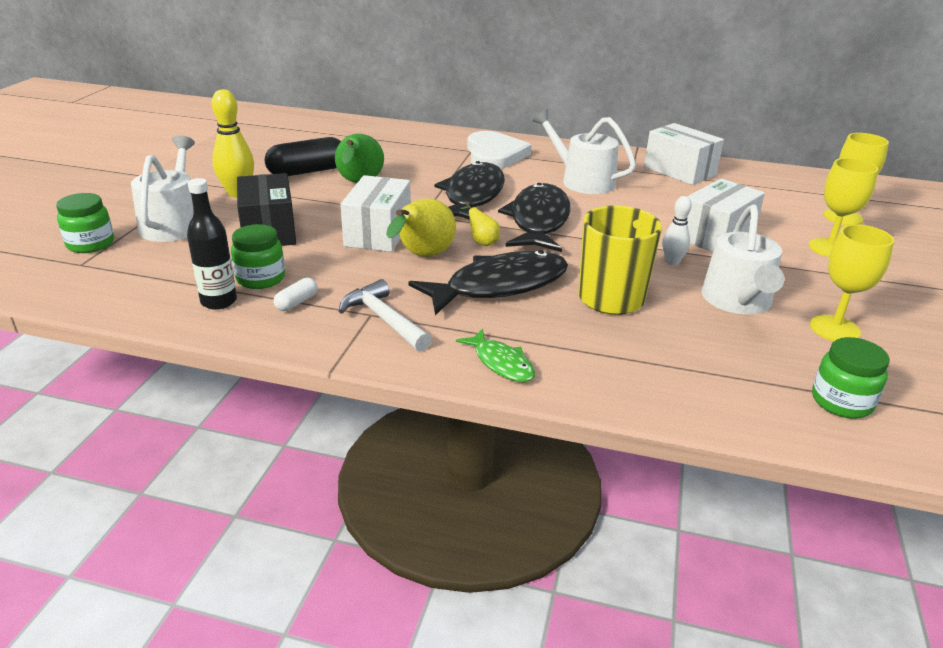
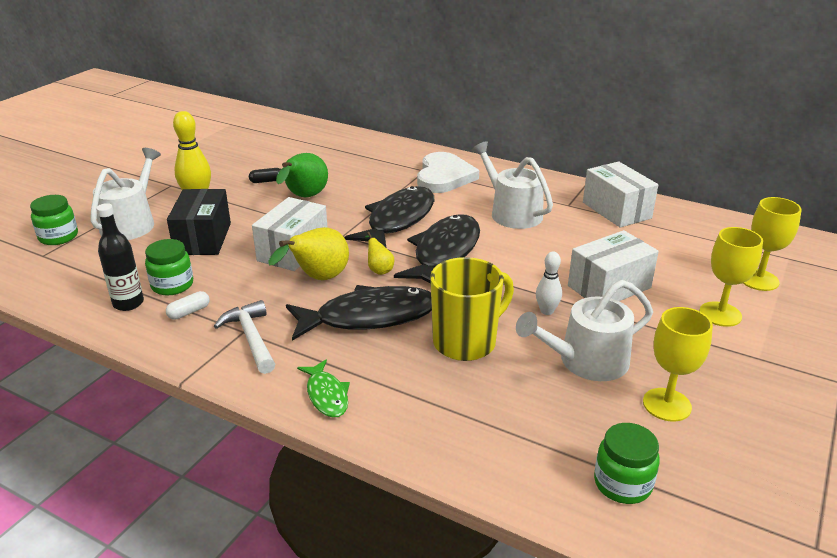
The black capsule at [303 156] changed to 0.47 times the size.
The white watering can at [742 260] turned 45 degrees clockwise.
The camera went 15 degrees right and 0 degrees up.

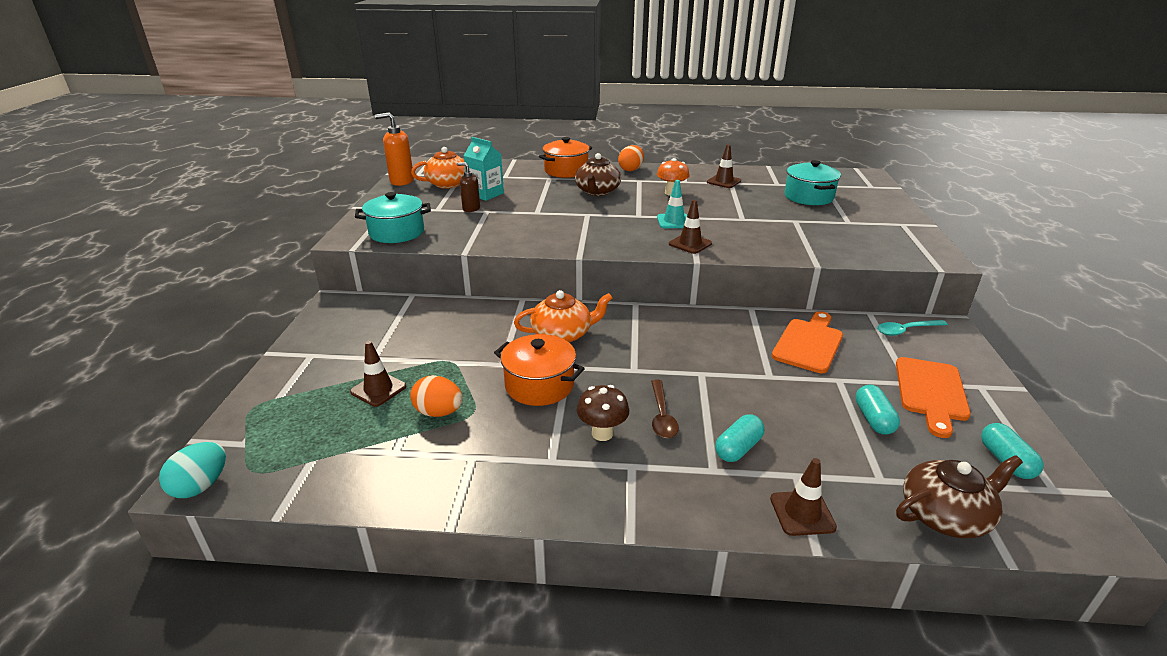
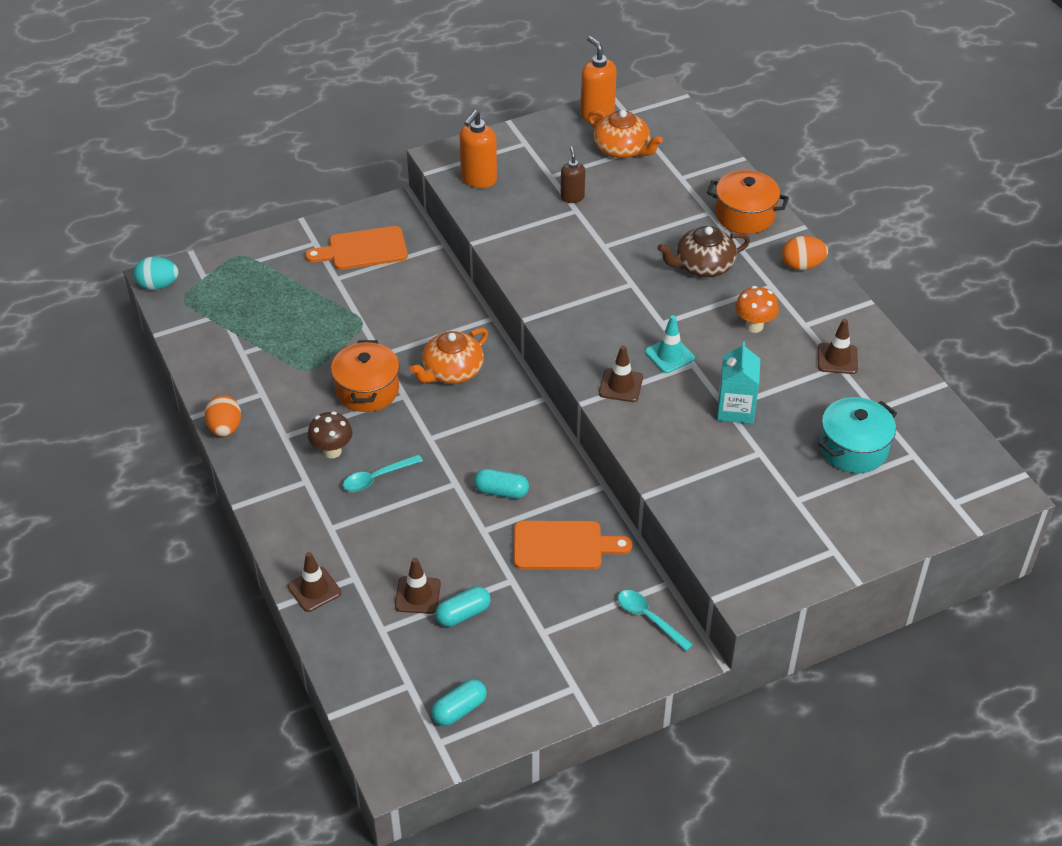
The orange egg moved from [436 396] to [222 416].
The orange cutting board moved from [933 397] to [356 248].
The brown spoon at [665 409] became the turquoise spoon at [383 473].
The brown traffic cone moved from [378 374] to [418 586].
The orange teapot at [563 316] turned 90 degrees clockwise.
The turquoise pot at [393 217] was replaced by the orange soap dispenser at [478 149].
The turquoise capsule moved from [739 438] to [501 484].
The turquoise carton moved from [484 169] to [738 382].
The brown teapot at [959 496] disappeared.
The camera went 60 degrees right and 15 degrees up.

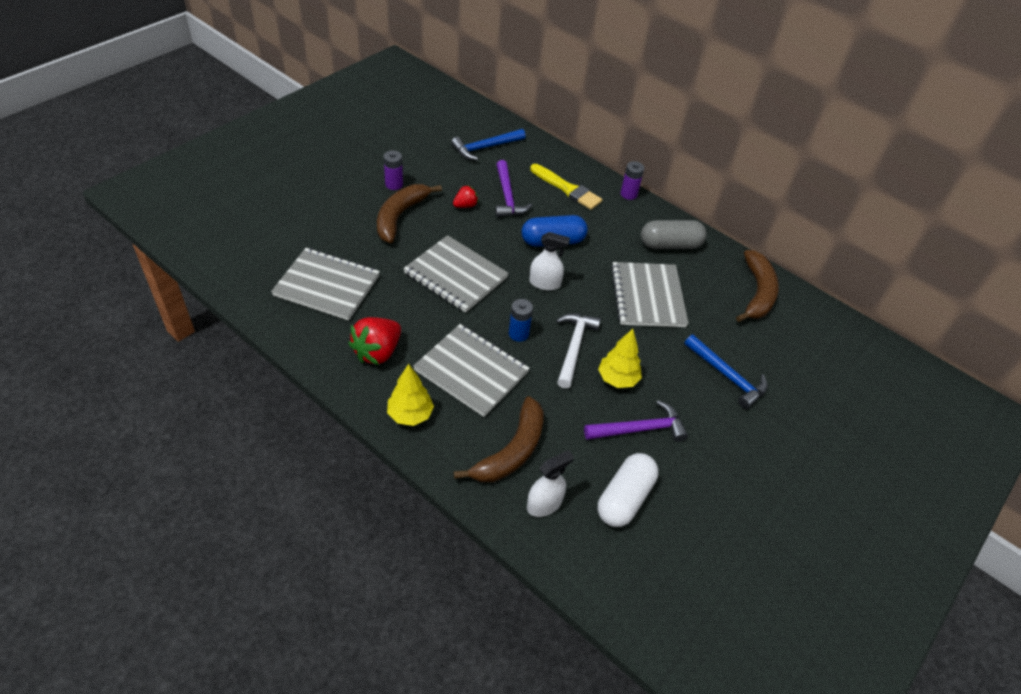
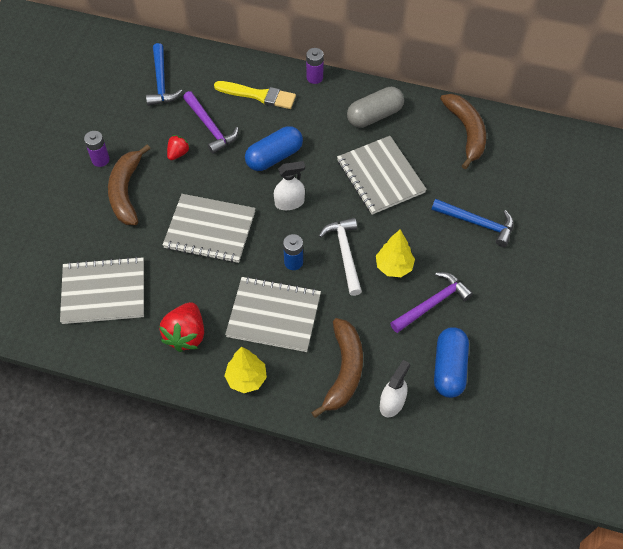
The blue hammer at [488 144] turned 45 degrees counterclockwise.
The white capsule at [628 490] became the blue capsule at [451 362].
The camera went 20 degrees left and 10 degrees up.

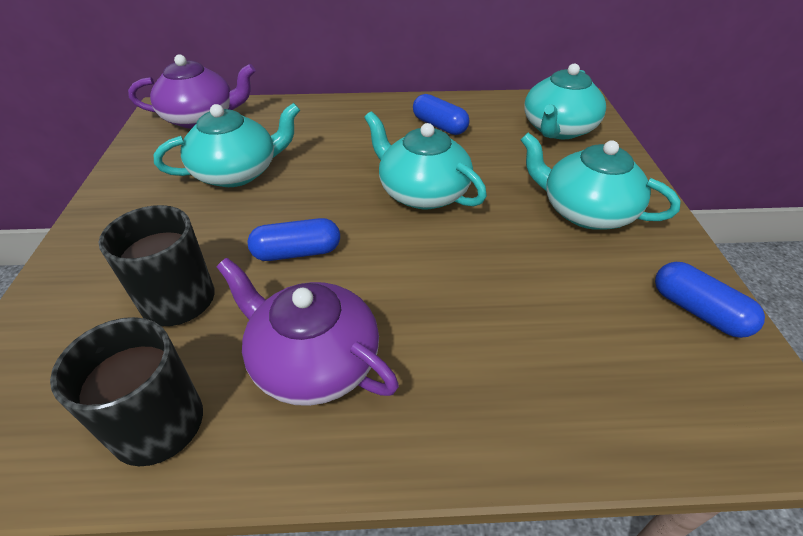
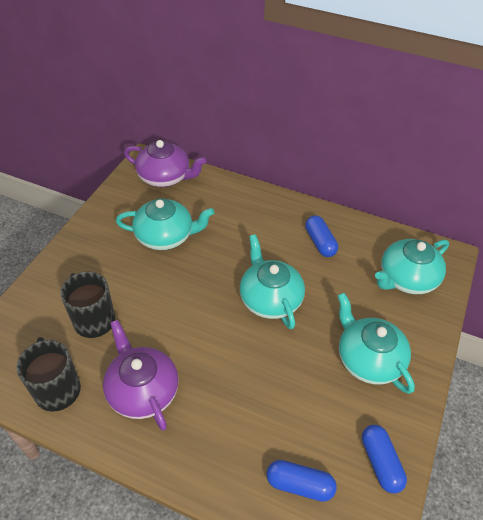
The blue capsule moved from [294 239] to [301 481].
The camera went 25 degrees right and 5 degrees up.

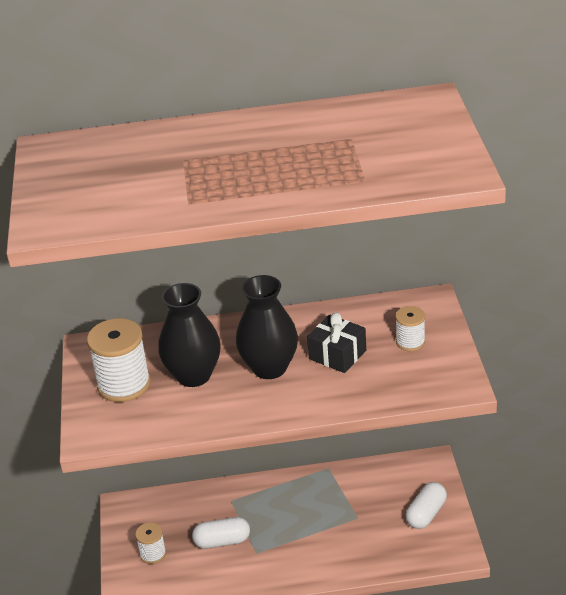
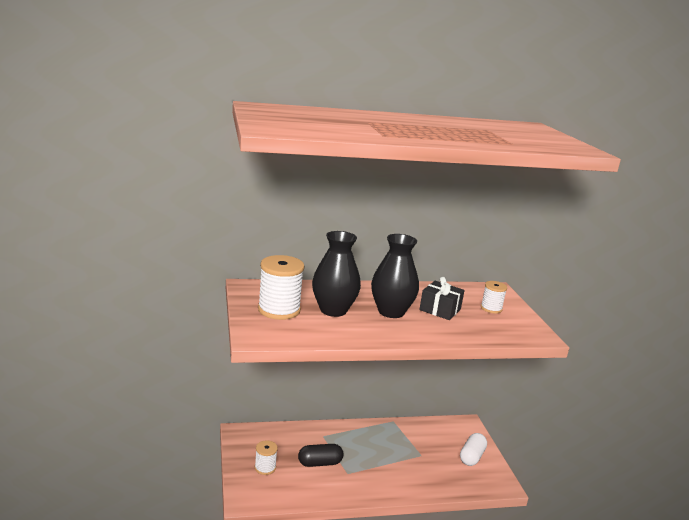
The white capsule at [221 533] became the black capsule at [320 455].
The camera went 10 degrees left and 15 degrees down.

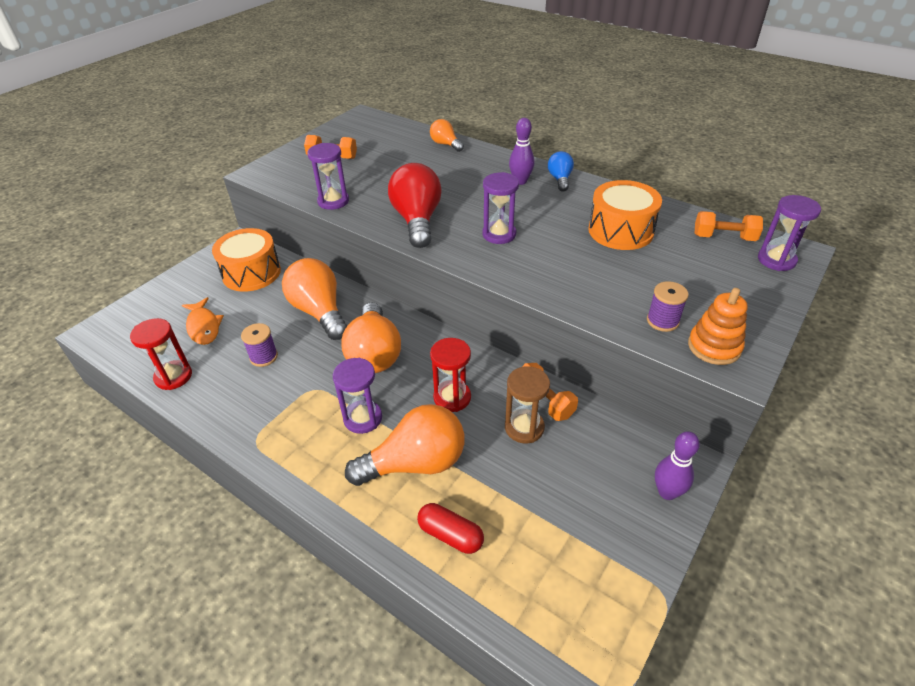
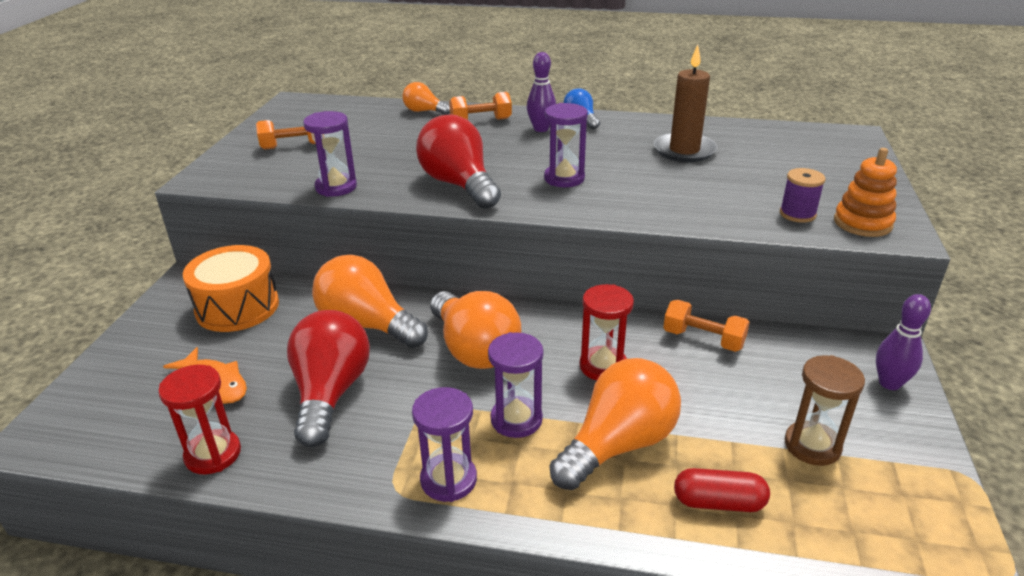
The purple spool at [259 345] was replaced by the red light bulb at [328 378].
The purple hourglass moved from [789 233] to [444 444].
The orange dumbbell moved from [729 226] to [480 106].
The orange drum at [625 215] was replaced by the brown candle at [685 103].
The brown hourglass moved from [527 404] to [824 410].
The camera went 25 degrees left and 10 degrees down.

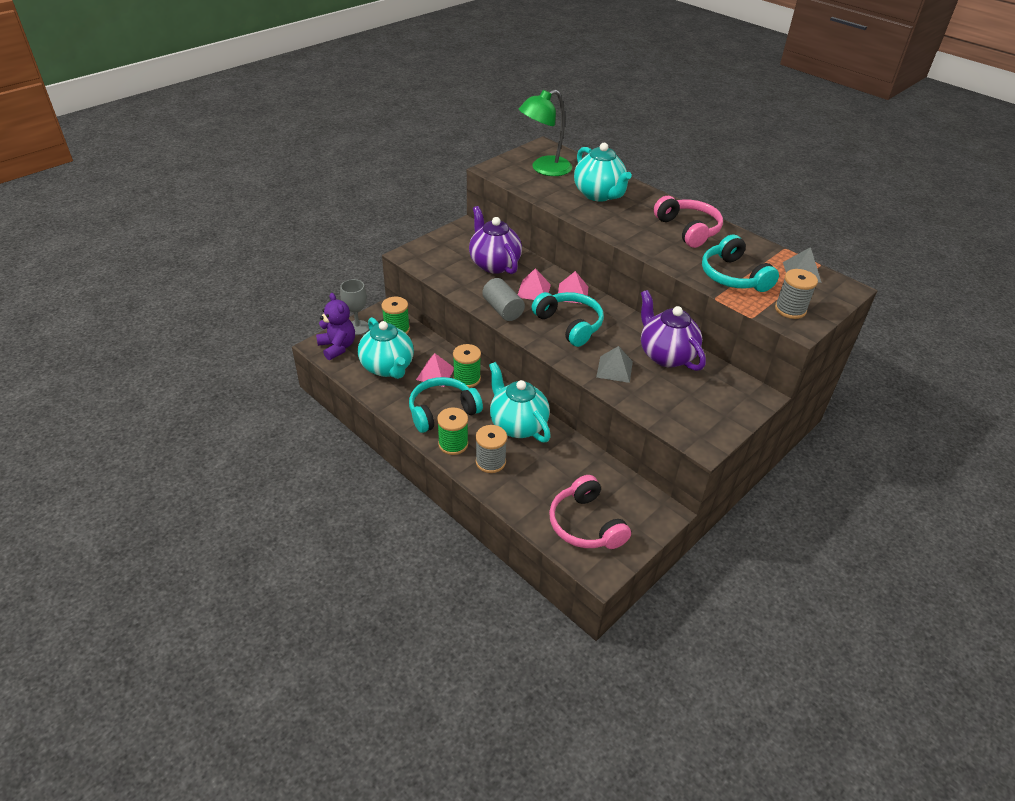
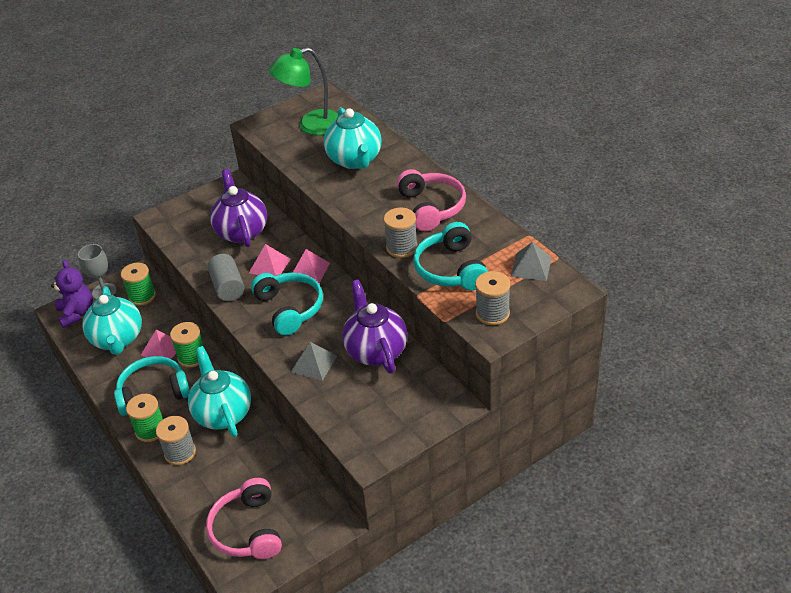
The grey spool at [401 232] appeared.
The camera went 15 degrees right and 0 degrees up.

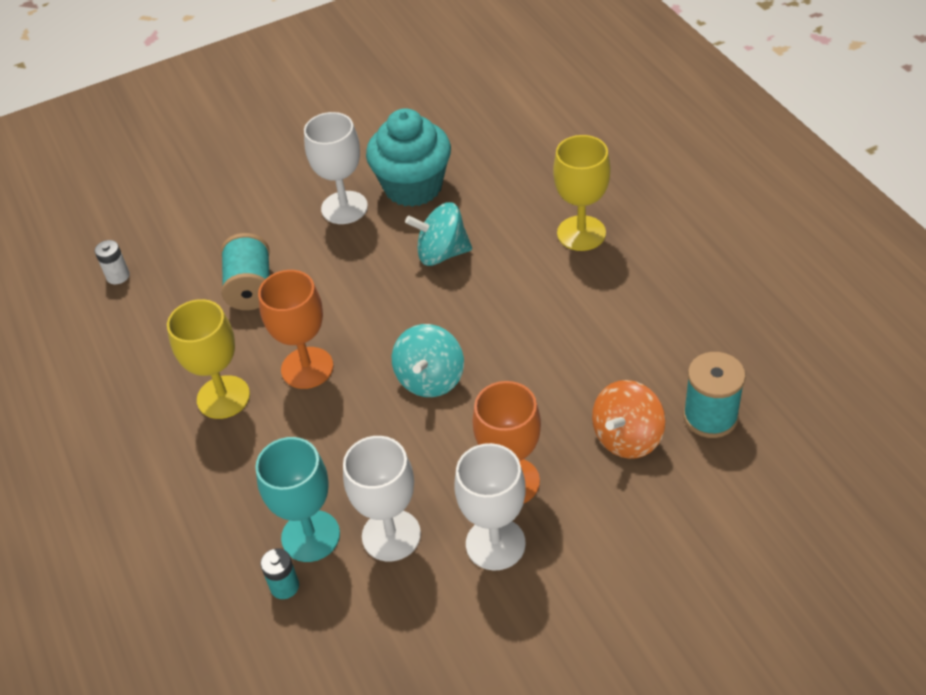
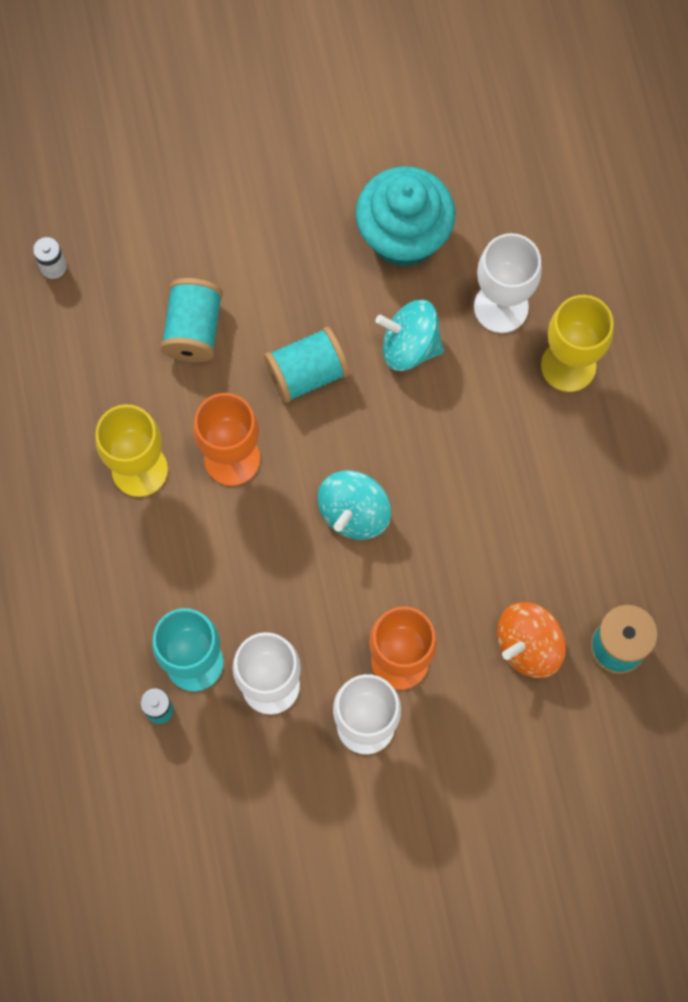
The turquoise spool at [306 365] appeared.
The white goblet moved from [336 168] to [508 283].
The camera went 10 degrees right and 25 degrees up.

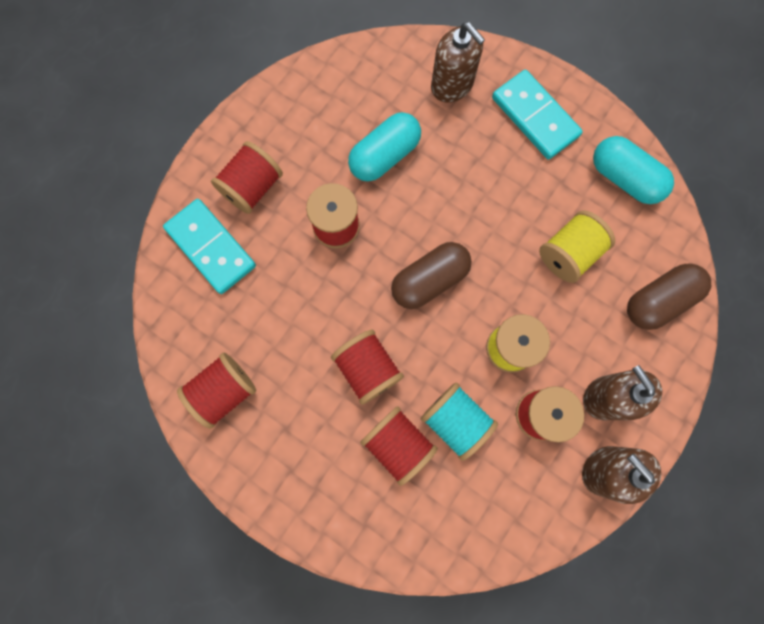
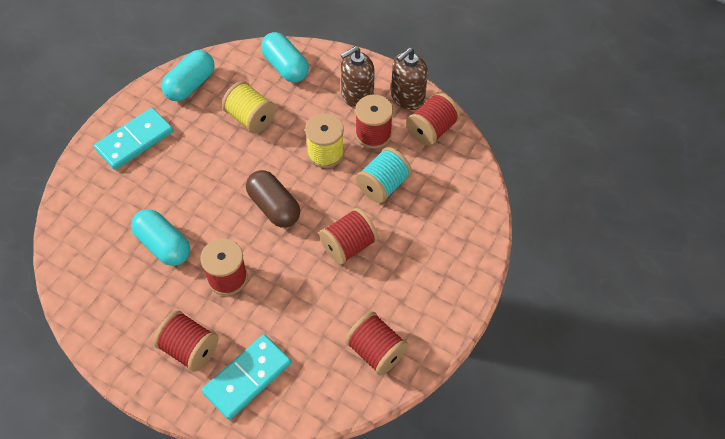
The brown capsule at [669 296] became the turquoise capsule at [285 57].
The red spool moved from [399 446] to [434 119].
The brown soap dispenser at [458 62] disappeared.
The camera went 95 degrees left and 20 degrees down.

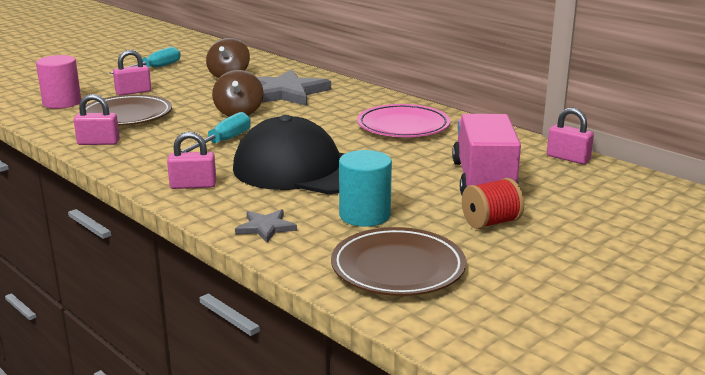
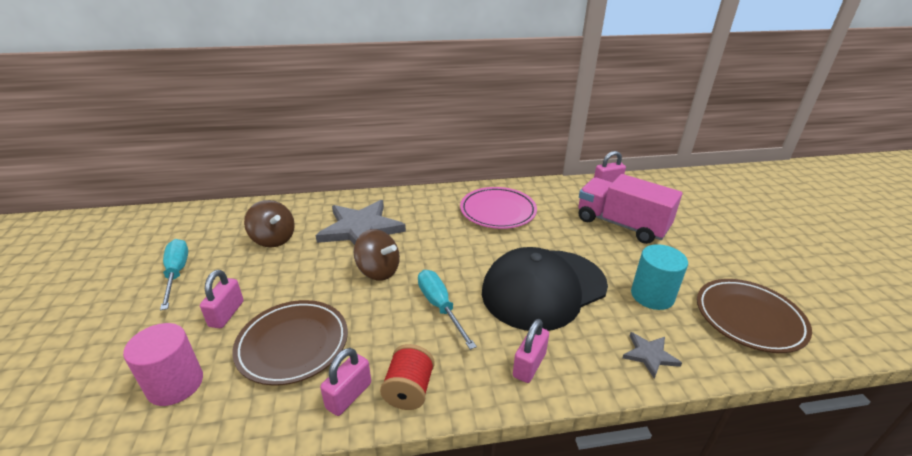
The red spool moved from [493 203] to [407 377].
The camera went 55 degrees left and 10 degrees up.

